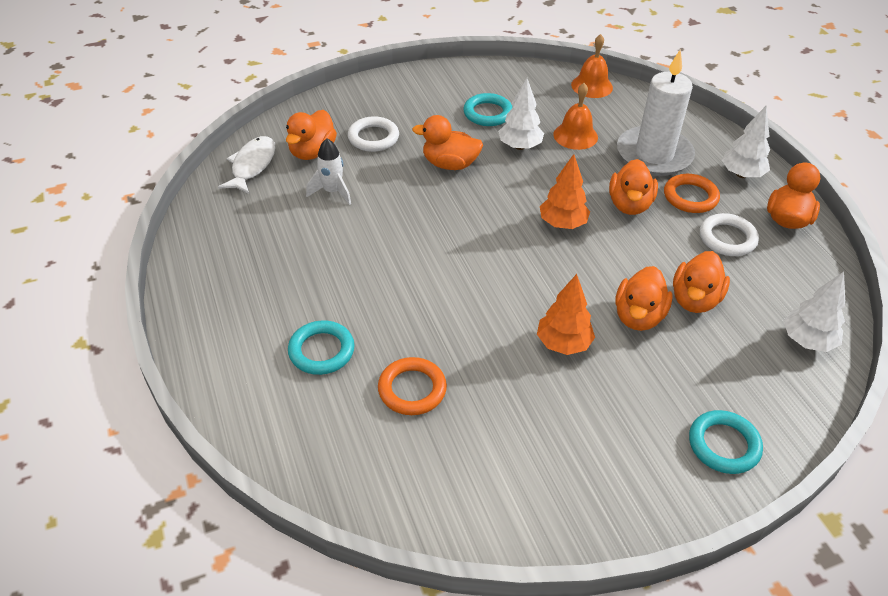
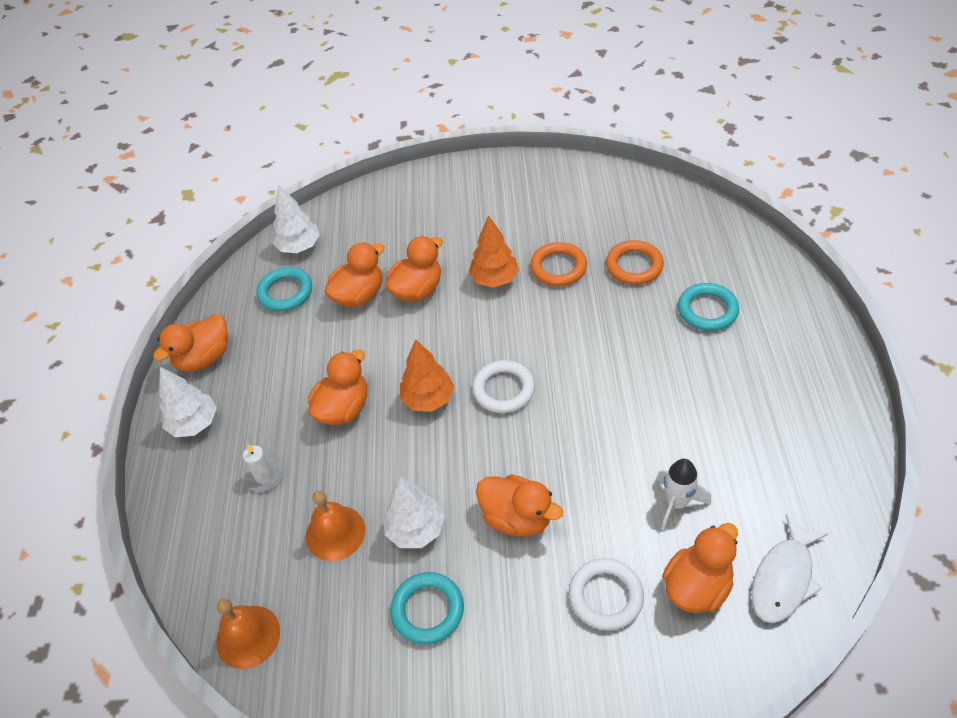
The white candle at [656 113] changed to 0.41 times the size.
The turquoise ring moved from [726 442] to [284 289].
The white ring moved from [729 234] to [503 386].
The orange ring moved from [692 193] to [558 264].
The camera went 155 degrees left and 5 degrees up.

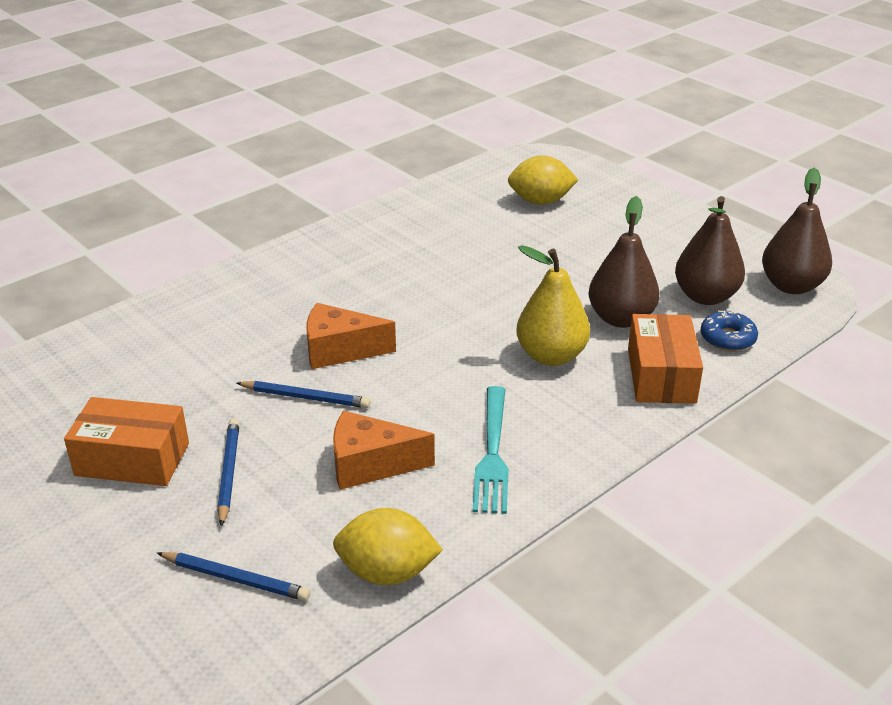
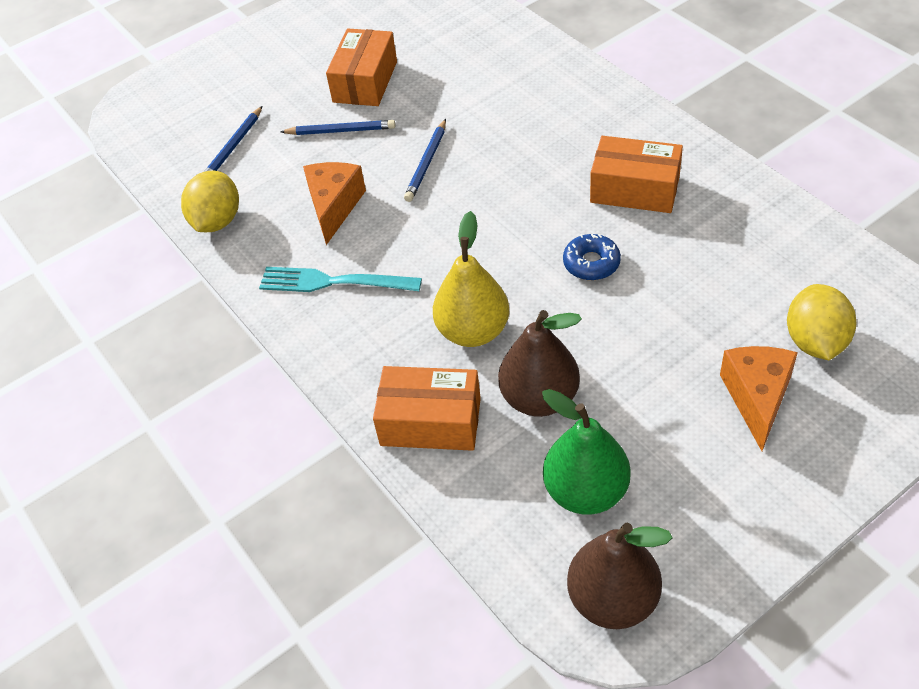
The brown pear at [710 250] became the green pear at [586 452].
The blue donut moved from [729 331] to [592 257].
The orange box at [636 174] appeared.
The orange cheese moved from [351 336] to [759 398].
The camera went 100 degrees right and 15 degrees up.

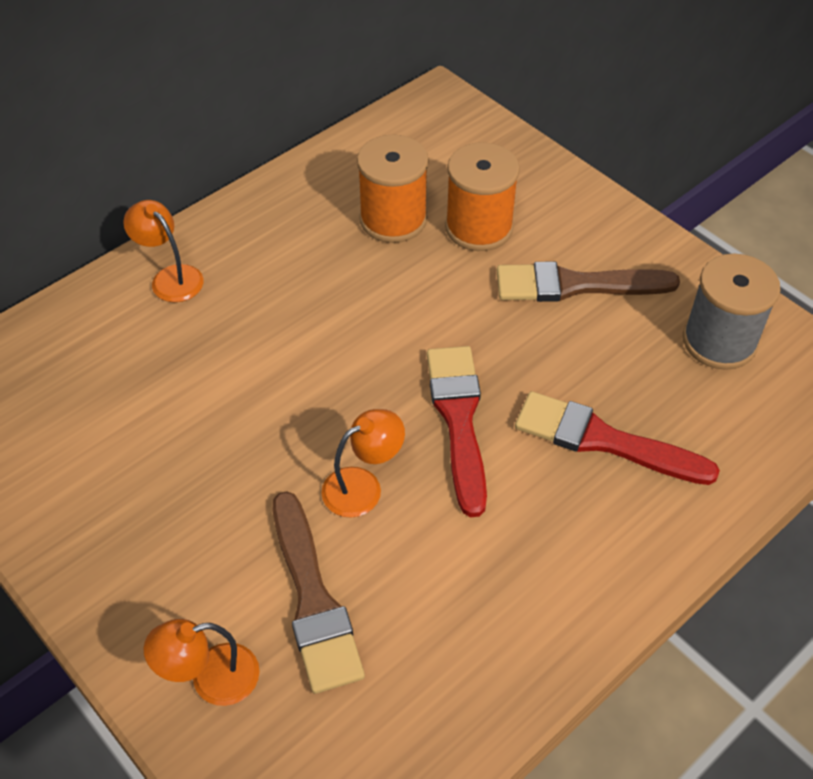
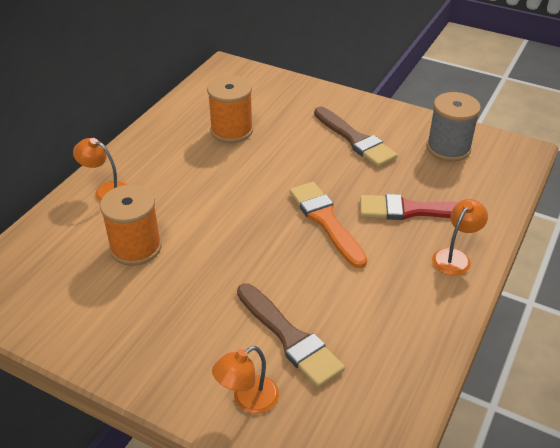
The orange spool moved from [482 196] to [131 225].
The red brush at [457 431] became the orange brush at [328 225].
The brown brush at [588 281] turned 105 degrees counterclockwise.
The orange lamp moved from [363 463] to [460 237].
The camera went 20 degrees left and 10 degrees down.

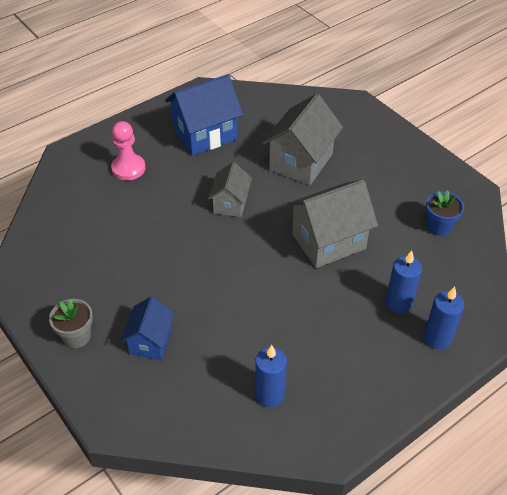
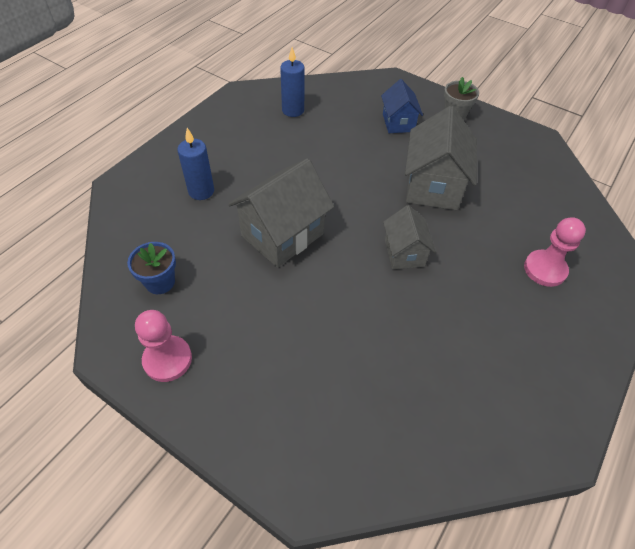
The pink pawn at [163 346] appeared.
The grey house moved from [302 139] to [441 158].
The blue house at [204 115] disappeared.
The blue candle at [444 318] disappeared.
The camera went 160 degrees right and 5 degrees up.

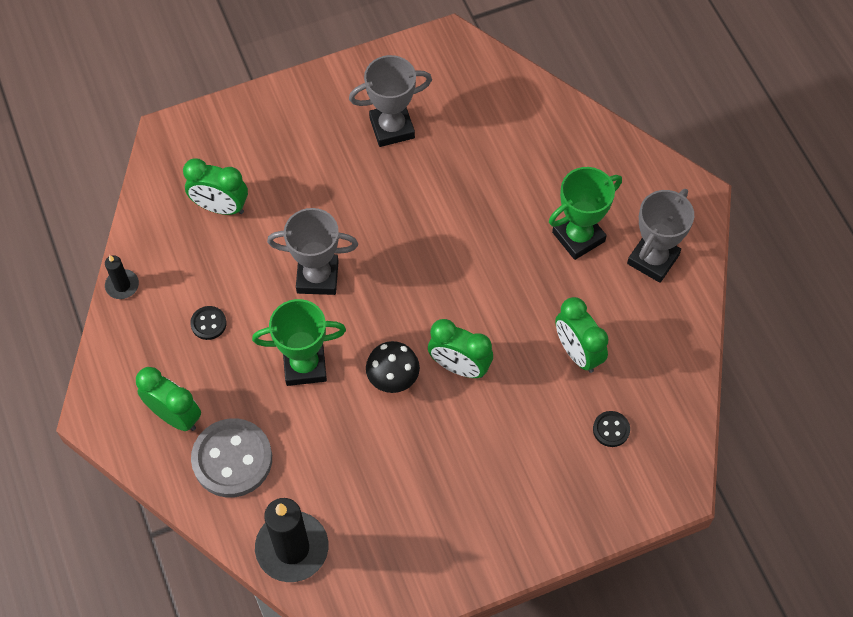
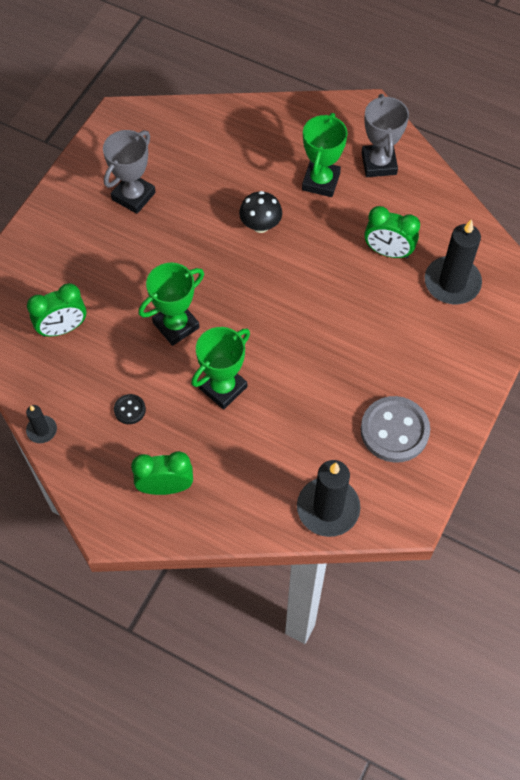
The grey trophy at [312 251] became the green trophy at [171 304].
The black mushroom moved from [393 367] to [260 212].
The grey button moved from [231 458] to [395 429].
The black button at [611 429] was replaced by the black candle at [453 261].
The green clock at [460 348] disappeared.
The camera went 40 degrees left and 0 degrees up.

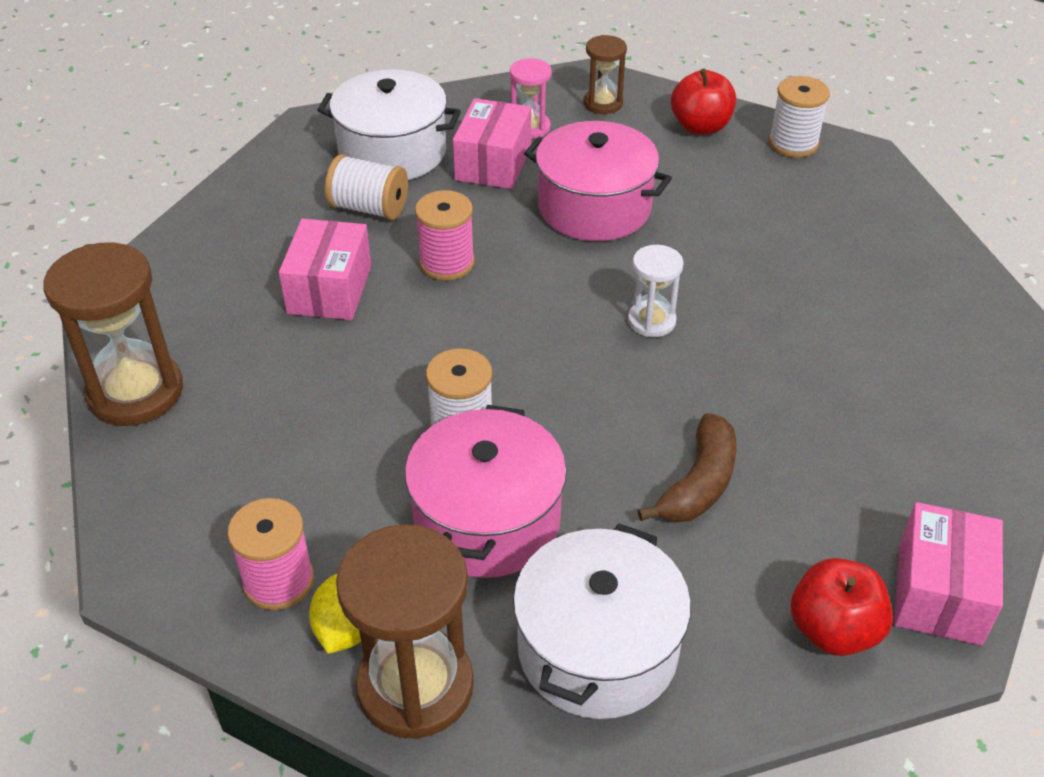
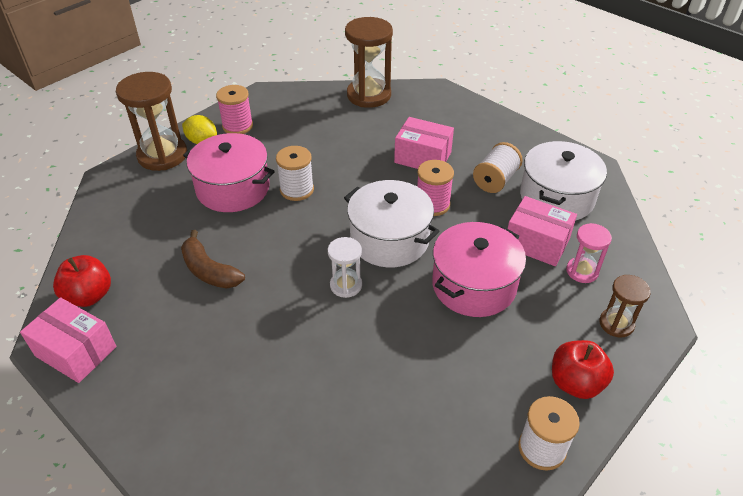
The white pot moved from [602 621] to [391 223].
The camera went 105 degrees right and 0 degrees up.

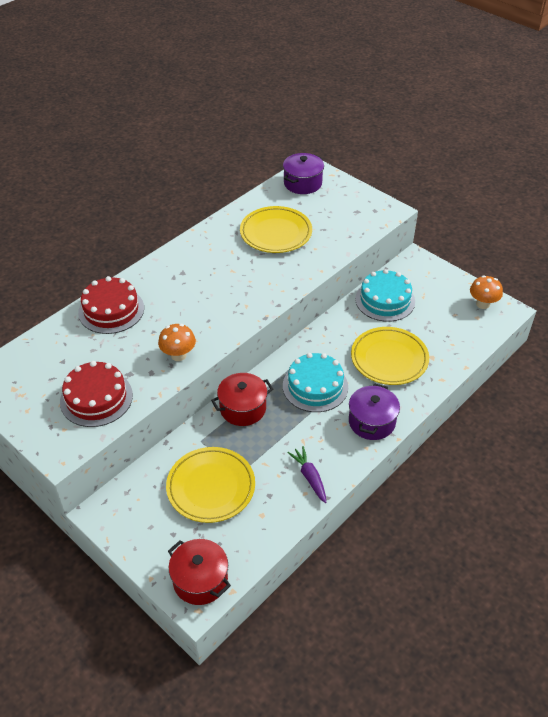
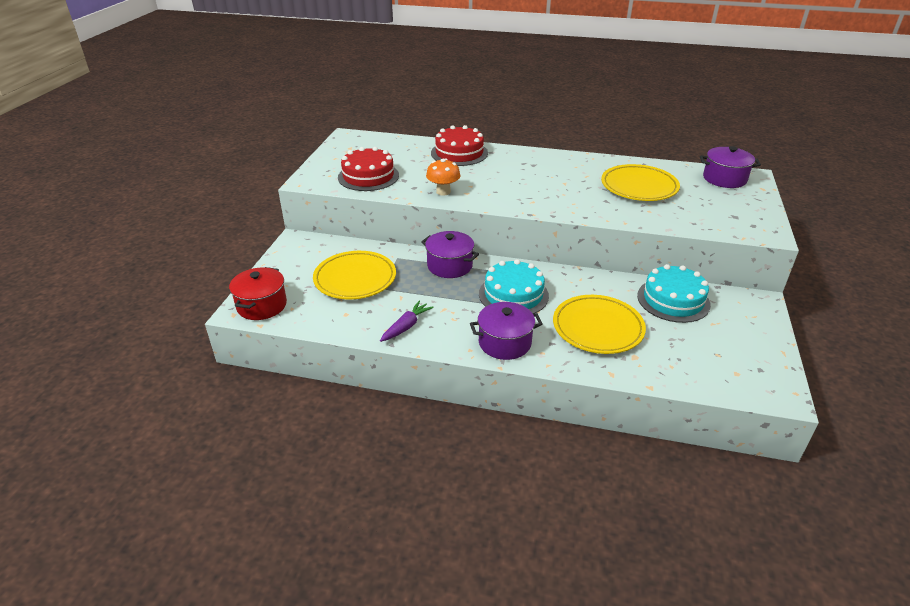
The red pot at [242 399] became the purple pot at [450 254].
The orange mushroom at [486 292] disappeared.
The camera went 60 degrees right and 10 degrees down.

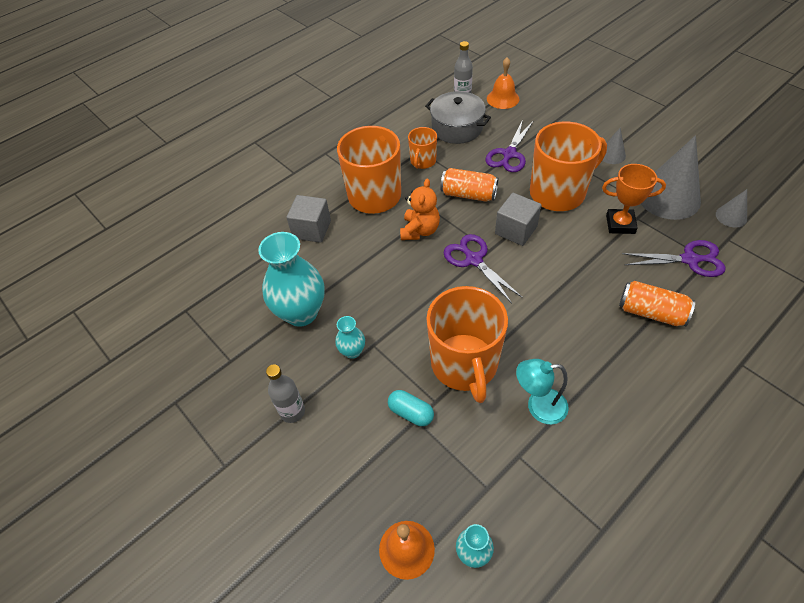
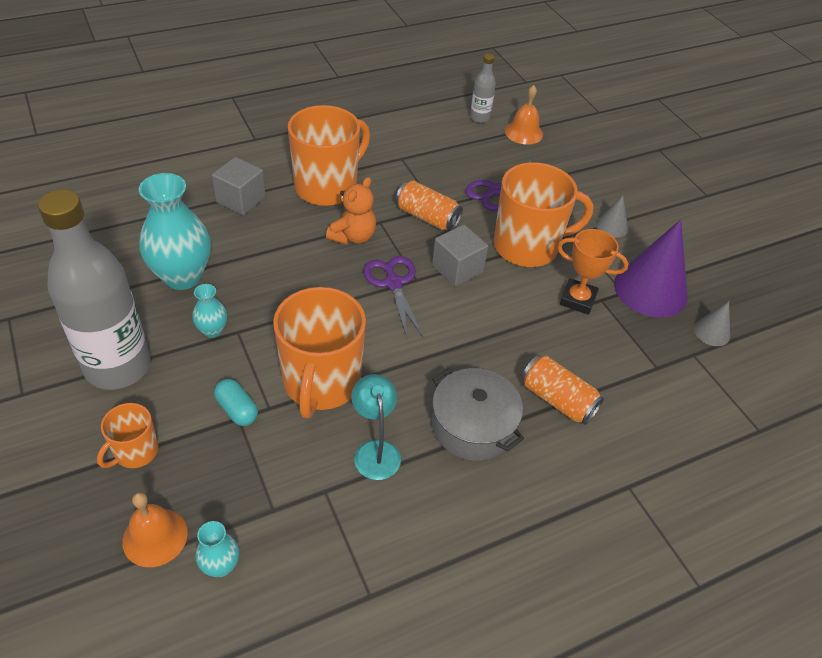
The grey bottle at [285 393] changed to 2.24 times the size.
The orange mug moved from [422 148] to [127 435].
The turquoise lamp at [542 392] turned 60 degrees clockwise.
The grey pot moved from [458 117] to [478 414].
The grey cone at [671 177] became the purple cone at [651 269].
The purple scissors at [674 258] disappeared.
The camera went 10 degrees right and 5 degrees down.

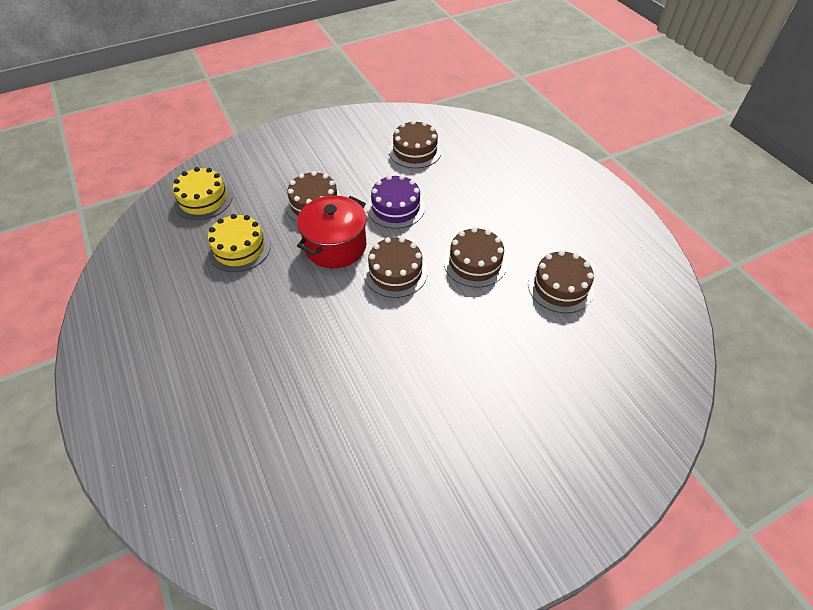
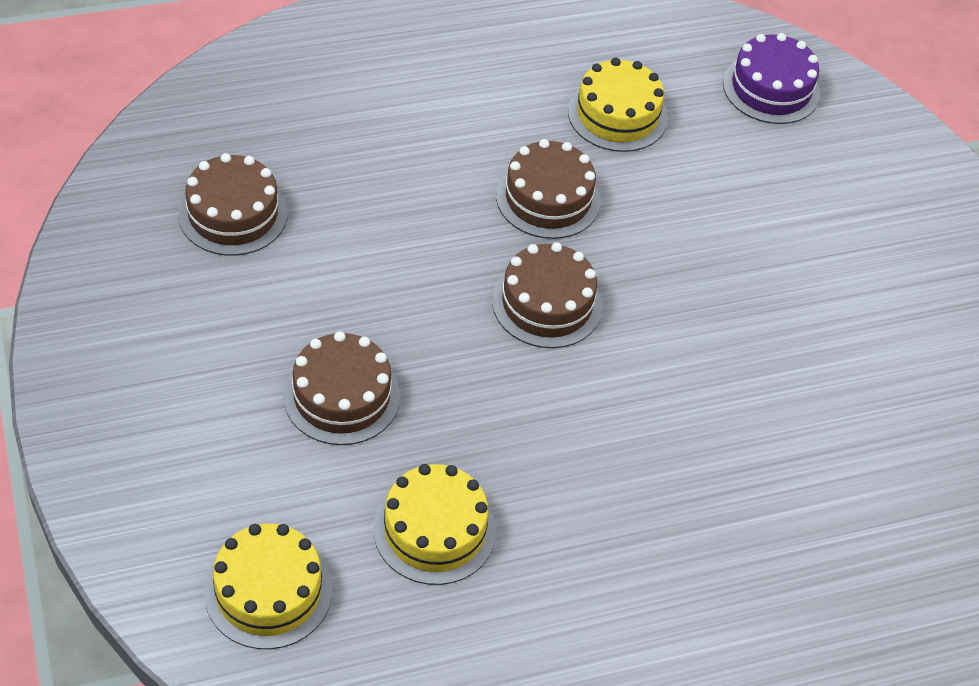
The brown cake at [561 281] became the yellow cake at [618 105].
The purple cake moved from [396 202] to [771 78].
The red pot at [331 231] disappeared.
The camera went 85 degrees left and 0 degrees up.

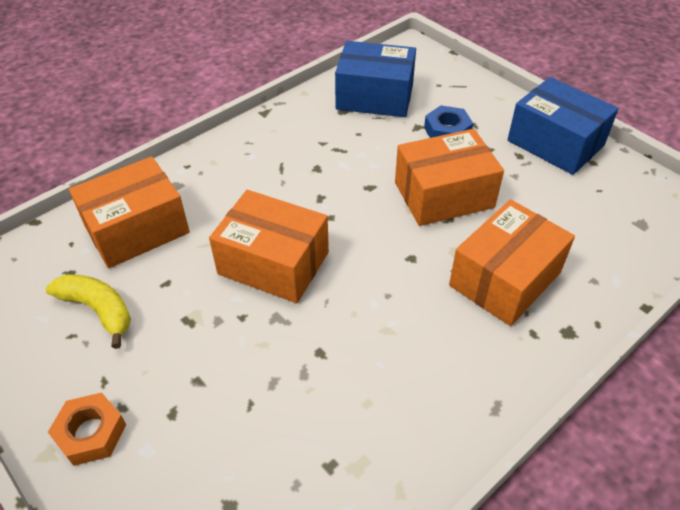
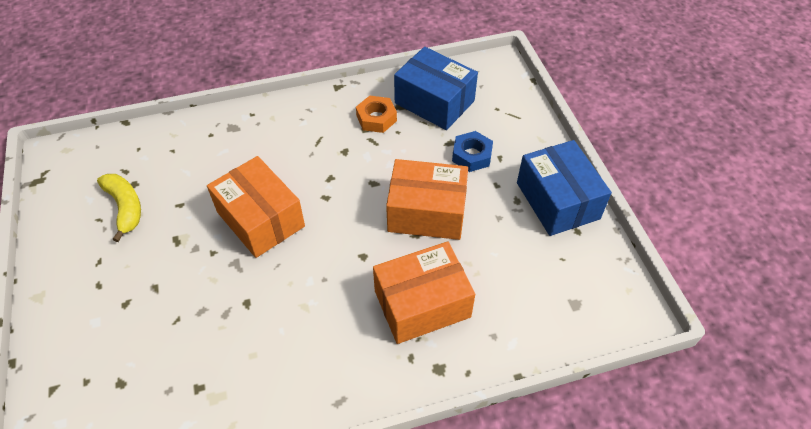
The orange nut moved from [87 429] to [376 114].
The orange box at [129 212] disappeared.
The camera went 25 degrees right and 5 degrees up.

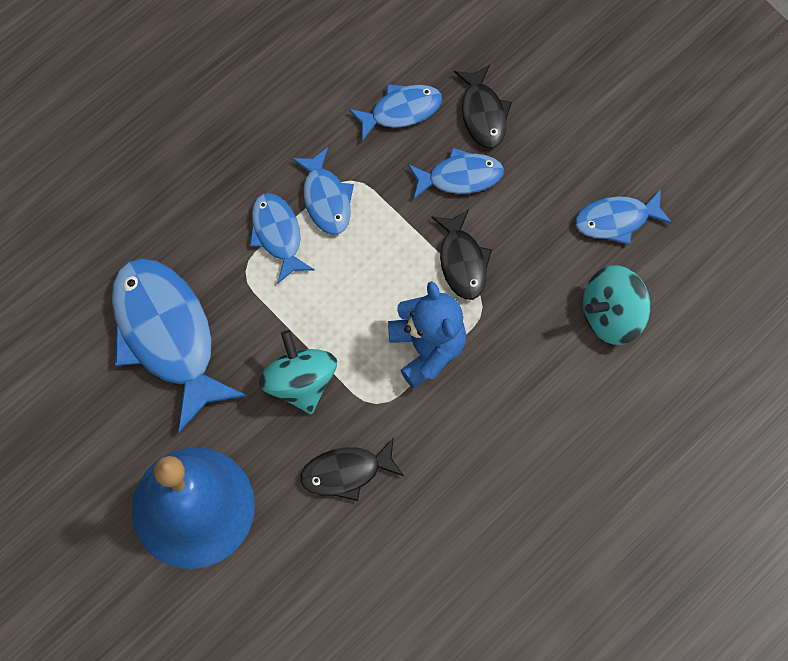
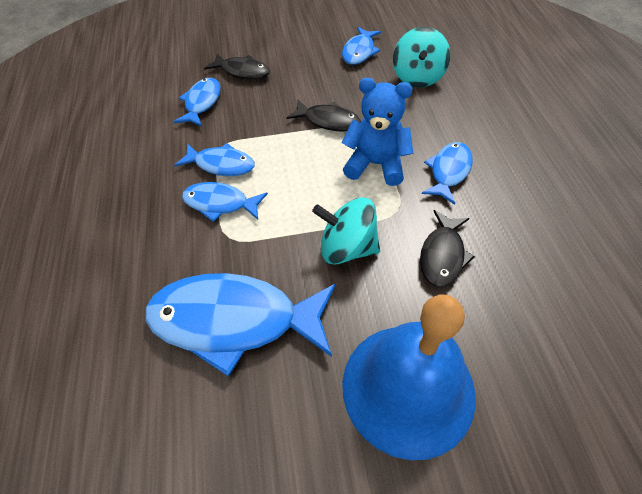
The blue fish moved from [456 173] to [447 173].
The camera went 55 degrees left and 15 degrees down.

